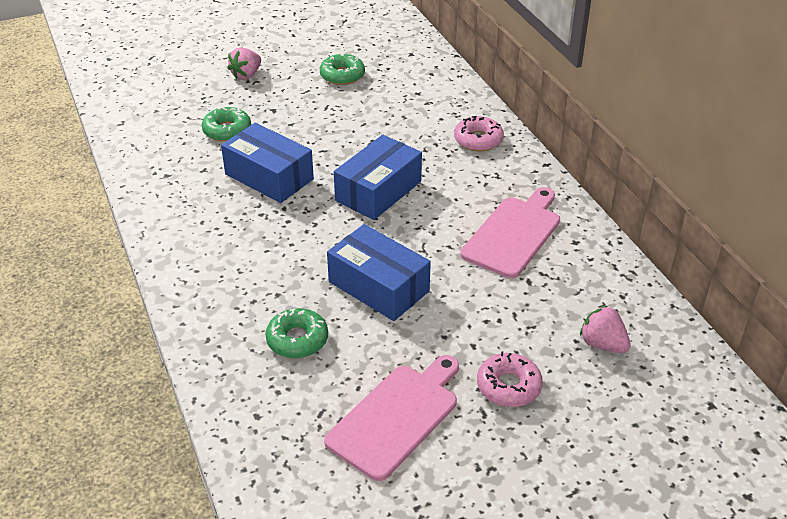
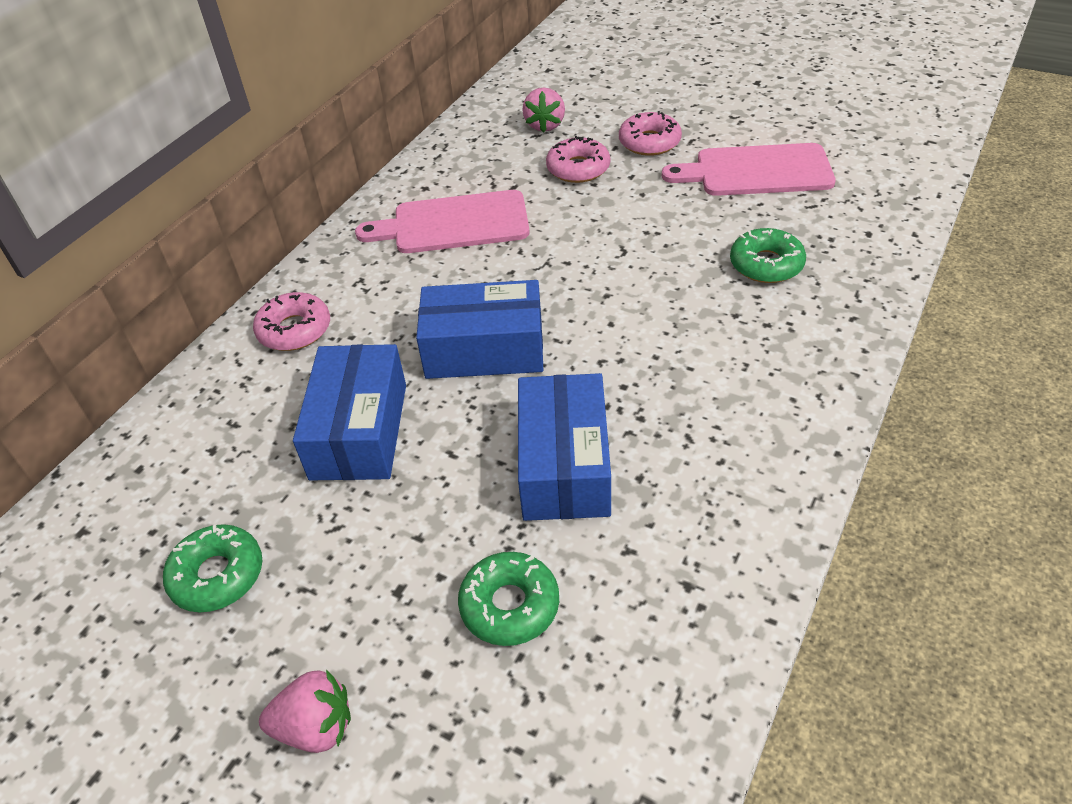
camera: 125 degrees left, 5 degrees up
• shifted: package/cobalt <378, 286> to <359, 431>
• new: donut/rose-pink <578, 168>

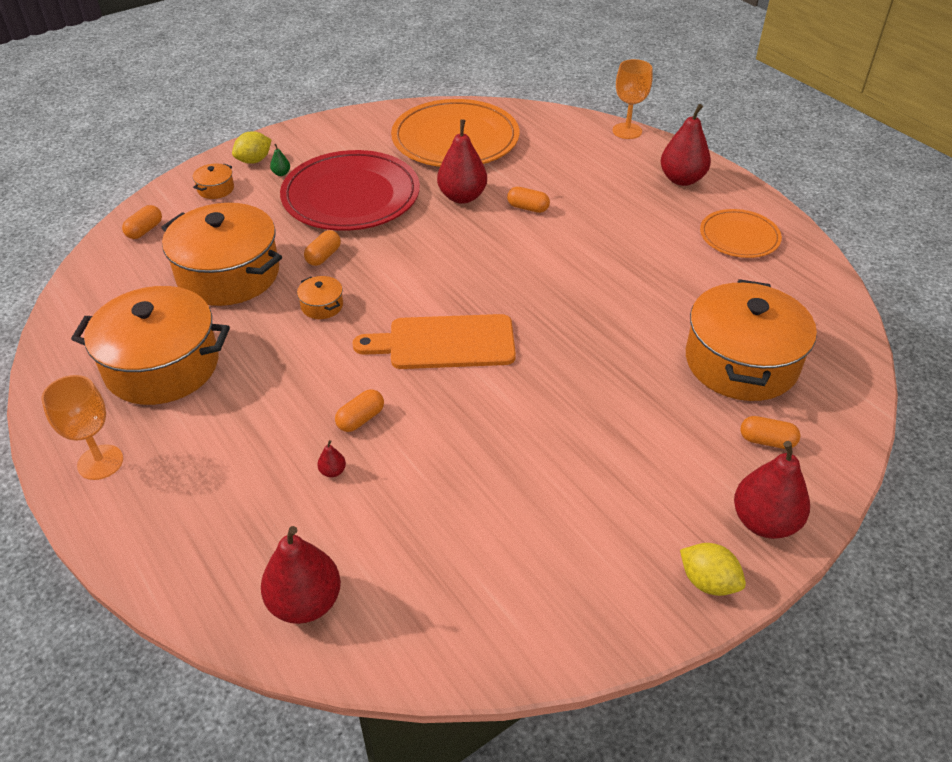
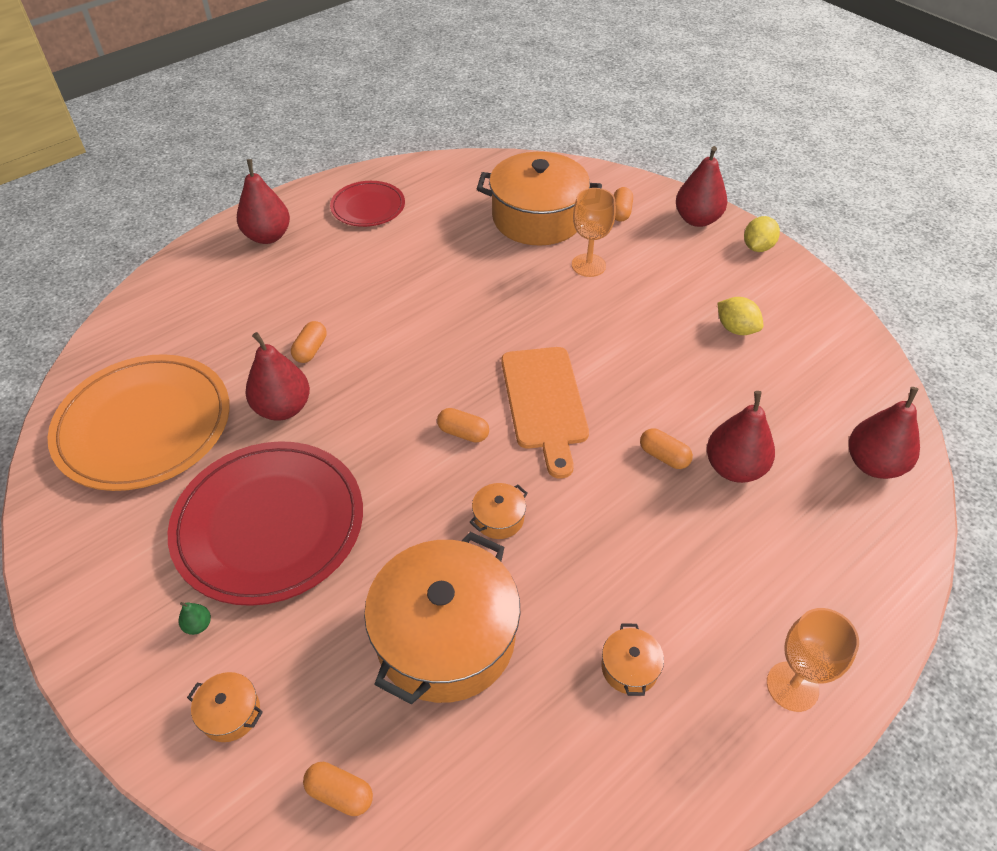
camera: 95 degrees left, 5 degrees up
• shifted: goblet/orange-coloured <627, 131> to <588, 265>
• shifted: toy lemon/golden <254, 161> to <736, 329>
• repainted: plate/orange-coloured <739, 237> to plate/red <368, 207>
• shifted: pill shape/orange-coloured <323, 256> to <463, 433>
• scaled: stockpot/orange-coloured <162, 365> = <629, 667> x0.40
• scaled: pear fruit/red <333, 471> = <734, 468> x2.44

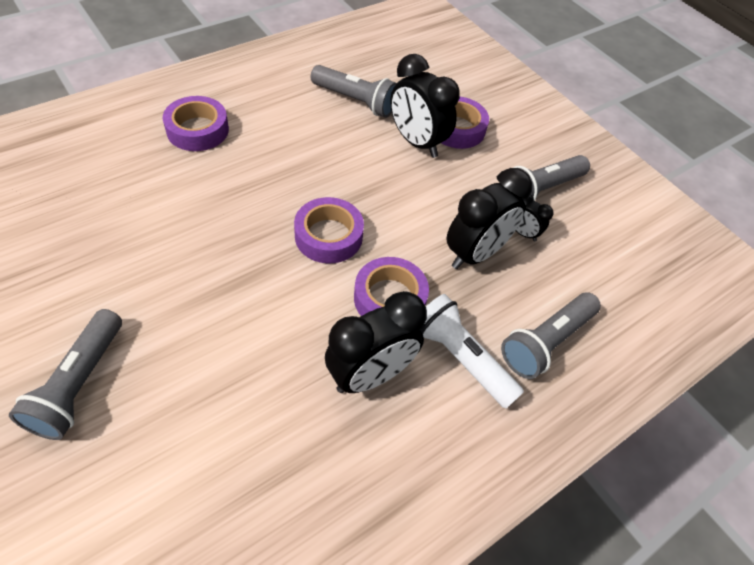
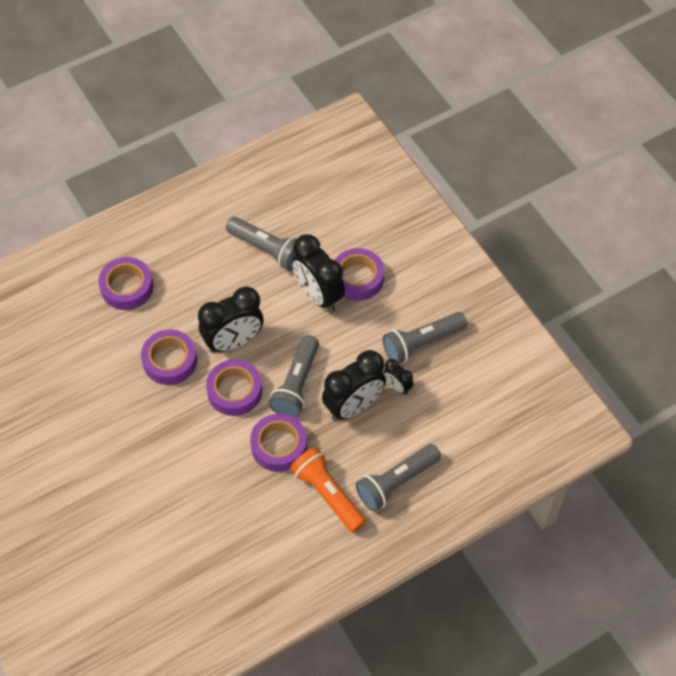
camera: 10 degrees right, 5 degrees up
• shifted: bedside clock/jet-black <370, 375> to <233, 342>
• repainted: pocket torch/white <461, 358> to pocket torch/orange-coloured <328, 494>
• shifted: pocket torch/ash-grey <79, 383> to <296, 384>
• new: roll of tape/purple <170, 361>

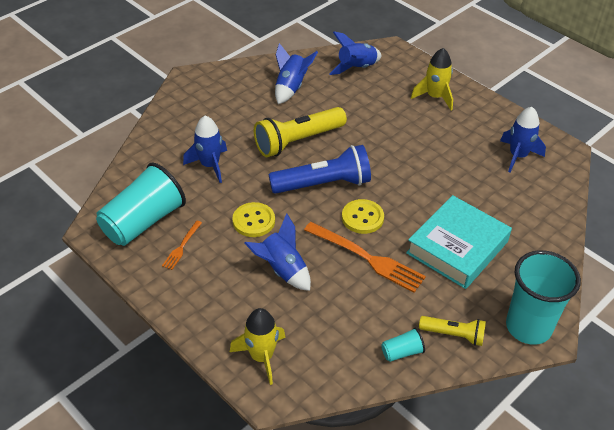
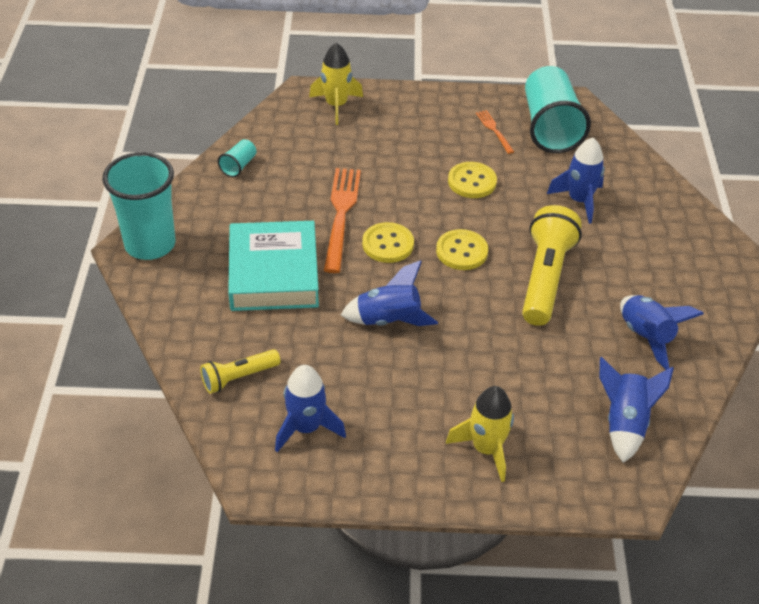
camera: 135 degrees right, 0 degrees up
• swapped: pocket torch/cobalt <323, 184> to sewing button/golden <461, 251>
• shifted: spaceship/cobalt <282, 270> to <388, 320>
• rotated: dinner fork/orange-coloured <368, 258> = <341, 214> 105 degrees clockwise
• shifted: pocket torch/golden <453, 335> to <239, 377>

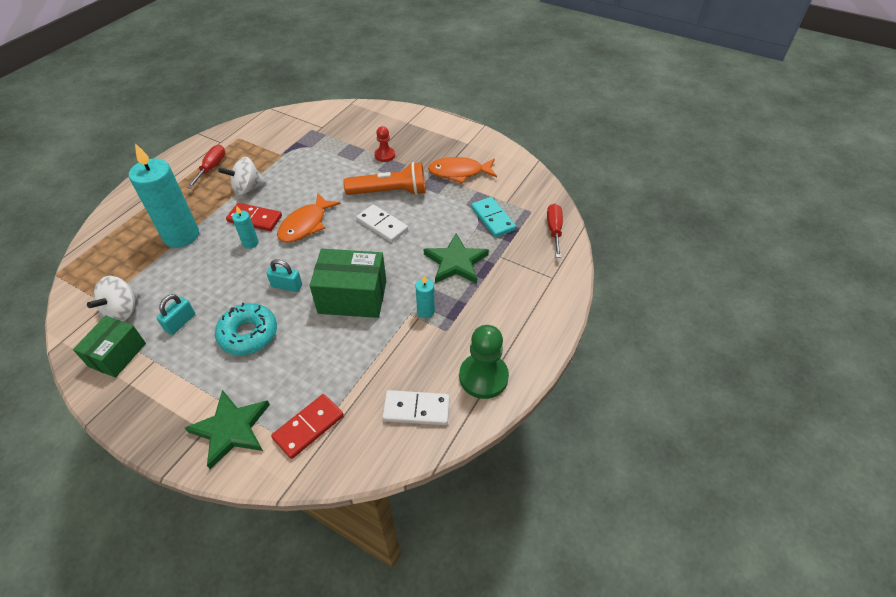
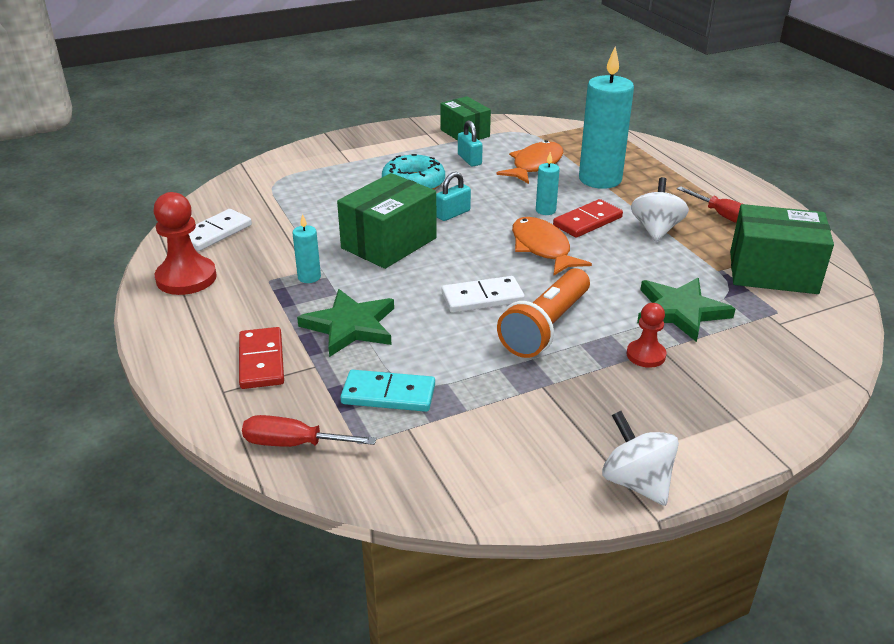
camera: 125 degrees right, 15 degrees down
• shifted: fish figure/orange-coloured <459, 172> to <535, 165>
• rotated: screwdriver/red <554, 230> = <293, 444> 150 degrees clockwise
• shifted: toy top/white <123, 310> to <636, 482>
• repainted: pawn/emerald <483, 377> to pawn/red <186, 278>
• shifted: five-pointed star/emerald <231, 429> to <680, 311>
• shifted: domino/red <308, 427> to <261, 361>
• new: package/emerald <773, 272>

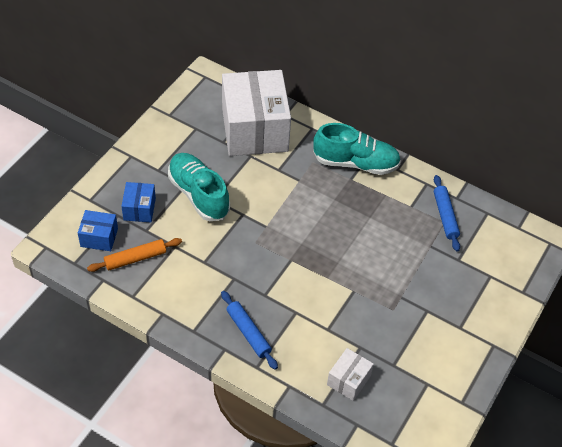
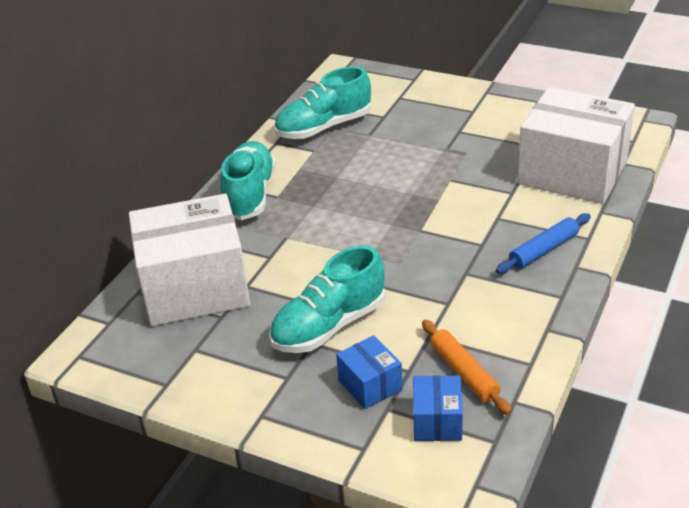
camera: 90 degrees left, 15 degrees down
• swapped: rolling pin/cobalt <445, 216> to sneaker/teal <324, 127>
• rotated: package/cobalt <139, 209> = <370, 385> 60 degrees clockwise
• scaled: package/white <348, 380> = <572, 172> x2.26

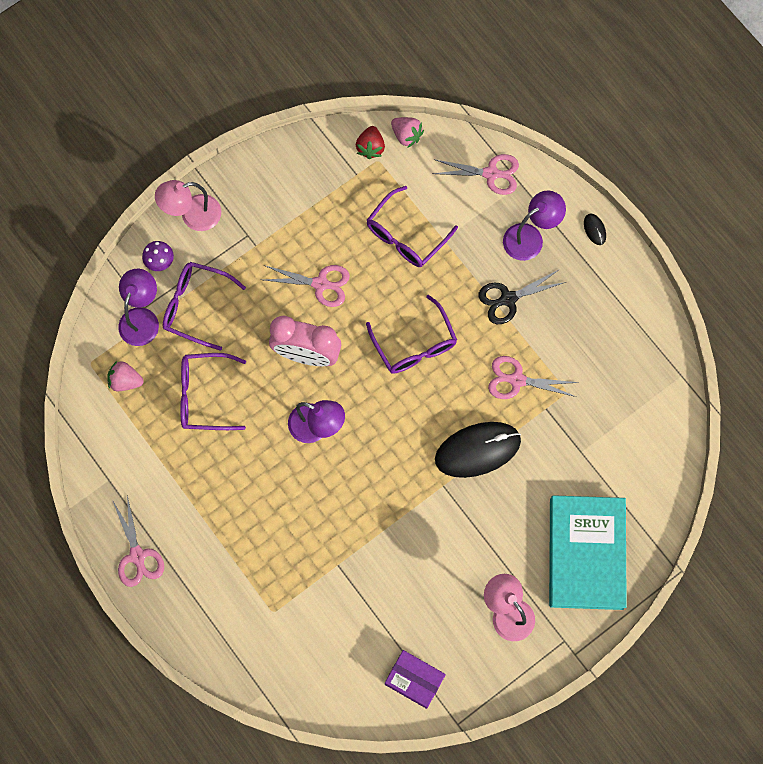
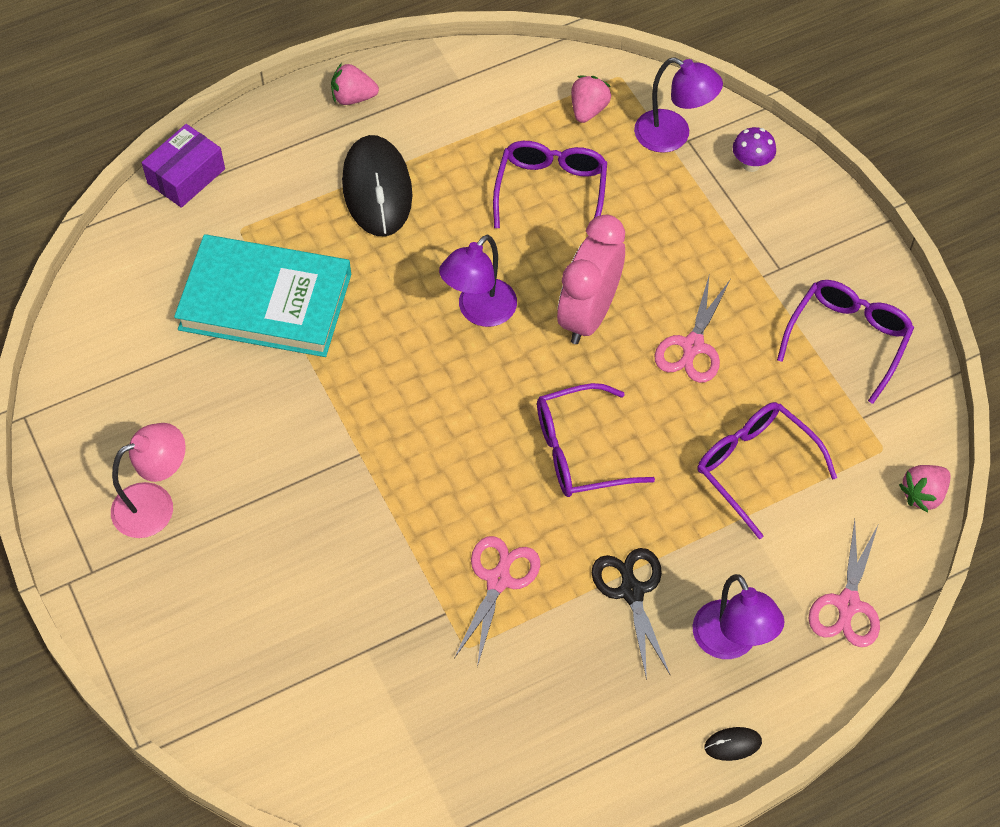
camera: 100 degrees right, 15 degrees down
• gone: berry/red <370, 147>
• gone: desk lamp/rose-pink <192, 216>
• shifted: spectacles/purple <196, 306> to <847, 339>
• shifted: PC mouse/jet-black <477, 450> to <377, 189>
• swapped: pair of scissors/rose-pink <137, 556> to berry/rose-pink <353, 97>
• shifted: hardback/teal <586, 553> to <265, 301>
• shifted: package/purple <414, 680> to <186, 176>

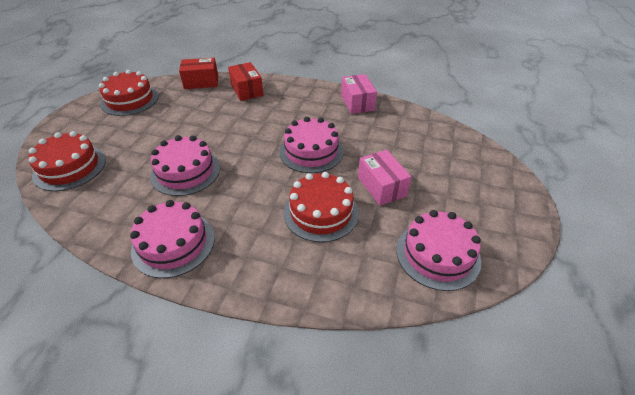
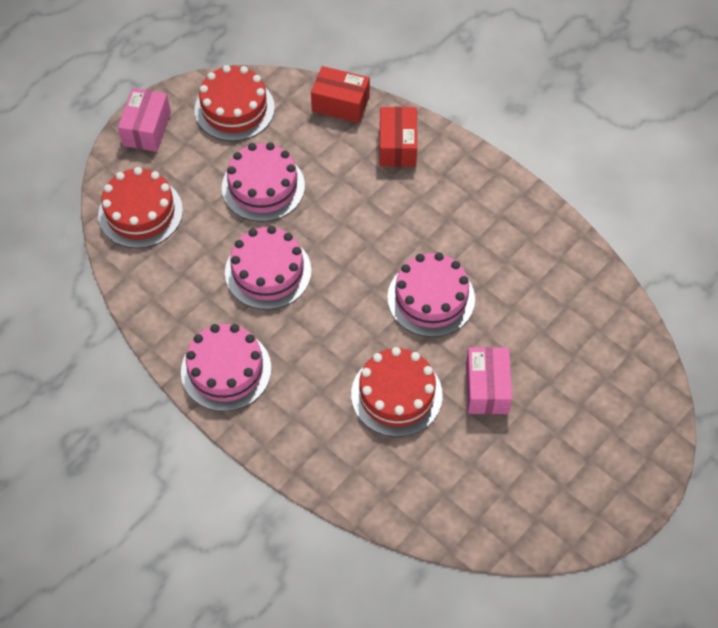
camera: 25 degrees right, 15 degrees up
• shifted: package/rose-pink <357, 103> to <147, 129>
• shifted: layer cake/rose-pink <438, 254> to <263, 187>

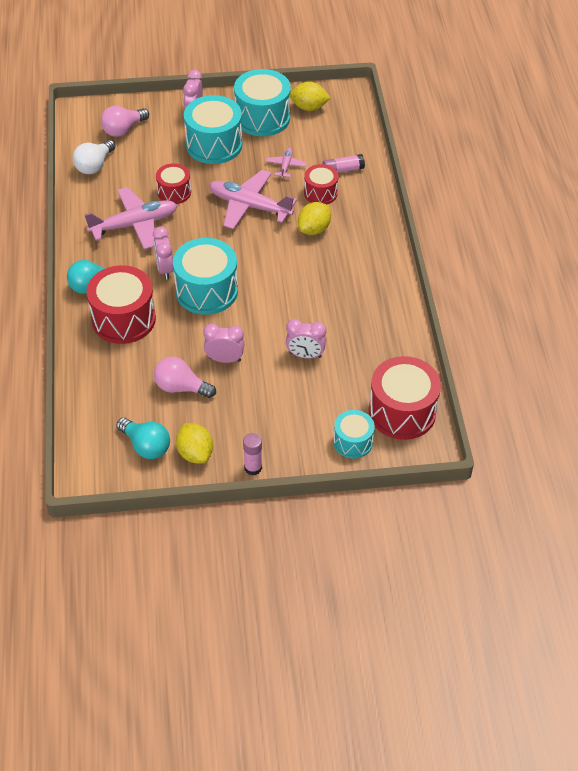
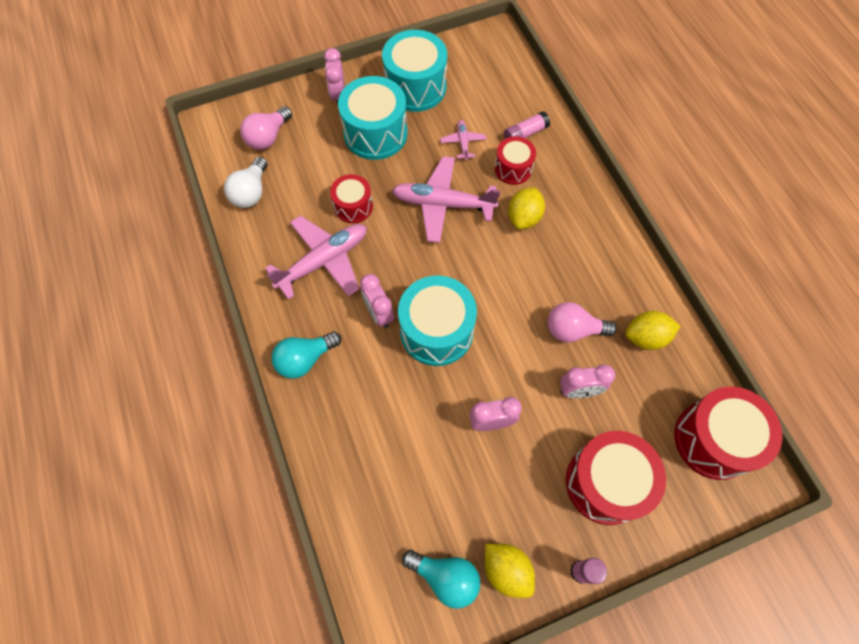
camera: 15 degrees left, 15 degrees up
• shifted: toy lemon/golden <309, 107> to <646, 337>
• shifted: snare drum/red <123, 319> to <606, 483>
• shifted: lightbulb/rose-pink <181, 387> to <573, 330>
• gone: snare drum/teal <353, 442>

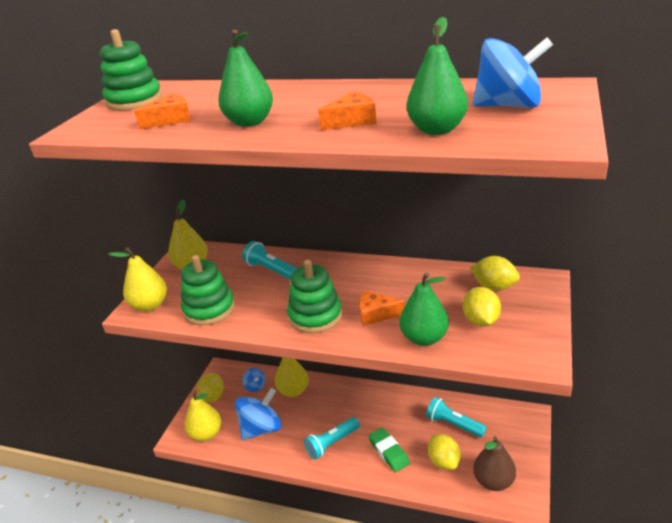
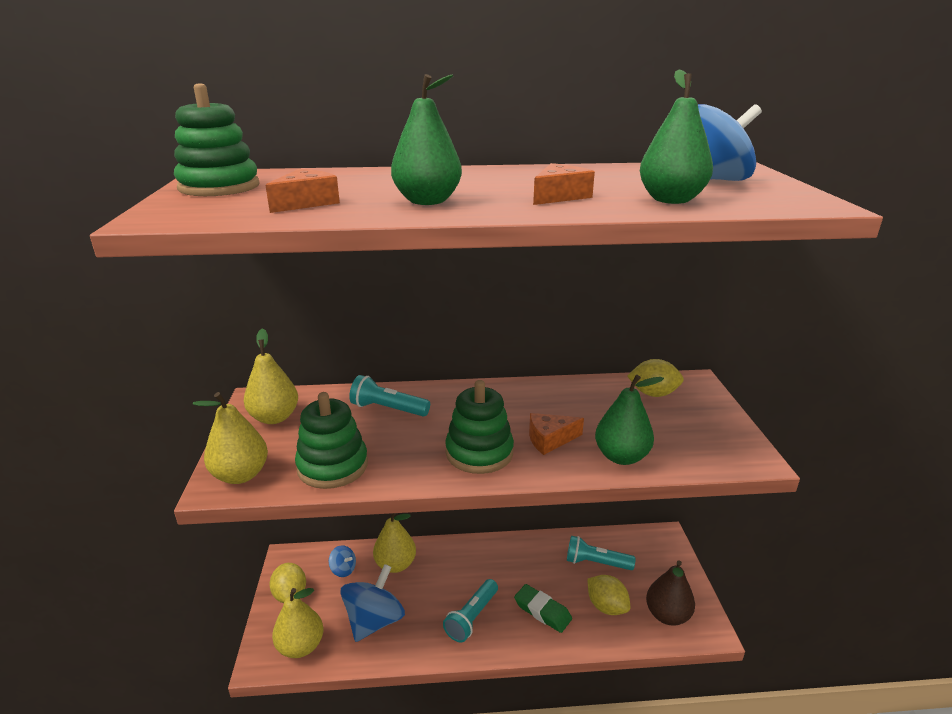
camera: 25 degrees left, 5 degrees down
• gone: toy lemon/golden <481, 321>

